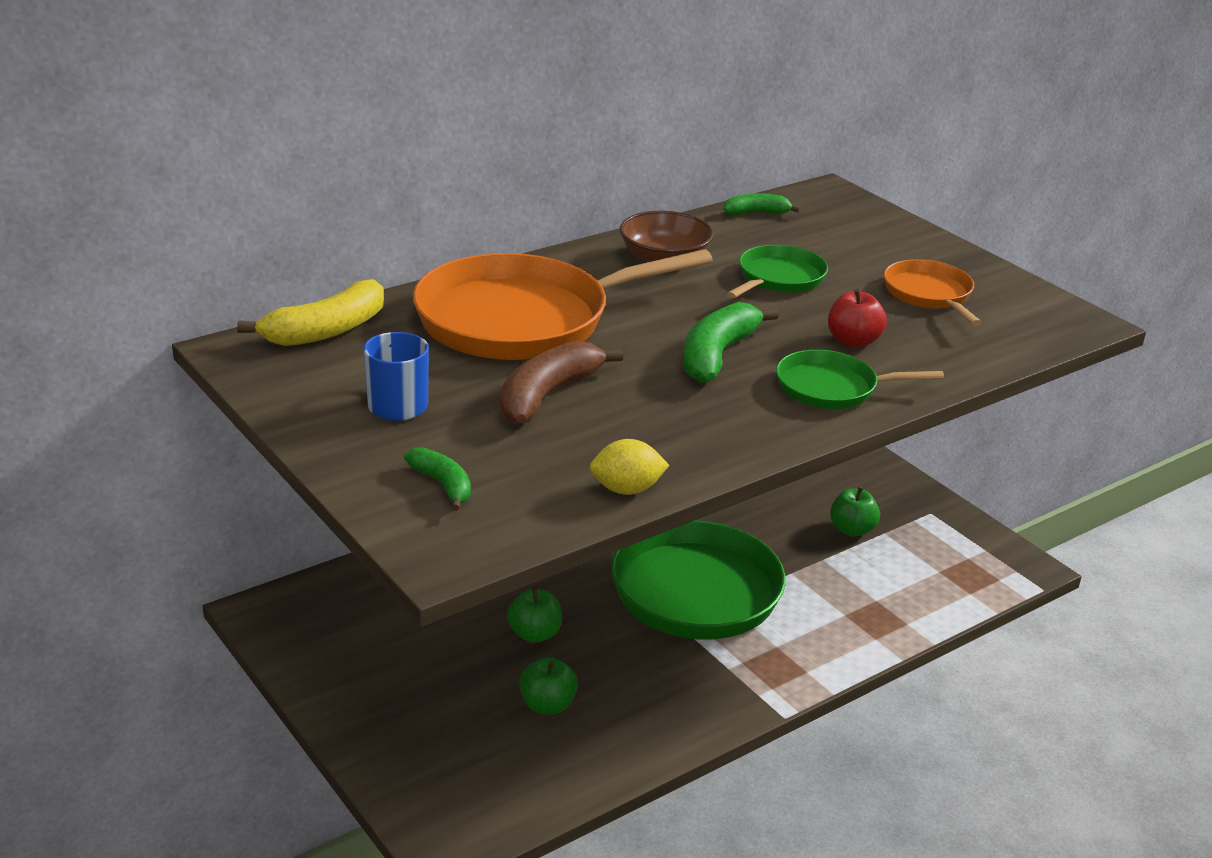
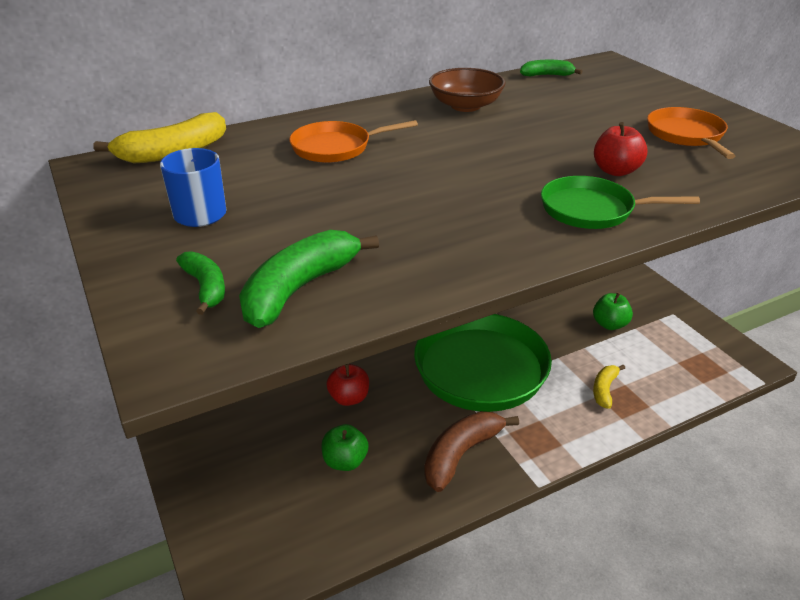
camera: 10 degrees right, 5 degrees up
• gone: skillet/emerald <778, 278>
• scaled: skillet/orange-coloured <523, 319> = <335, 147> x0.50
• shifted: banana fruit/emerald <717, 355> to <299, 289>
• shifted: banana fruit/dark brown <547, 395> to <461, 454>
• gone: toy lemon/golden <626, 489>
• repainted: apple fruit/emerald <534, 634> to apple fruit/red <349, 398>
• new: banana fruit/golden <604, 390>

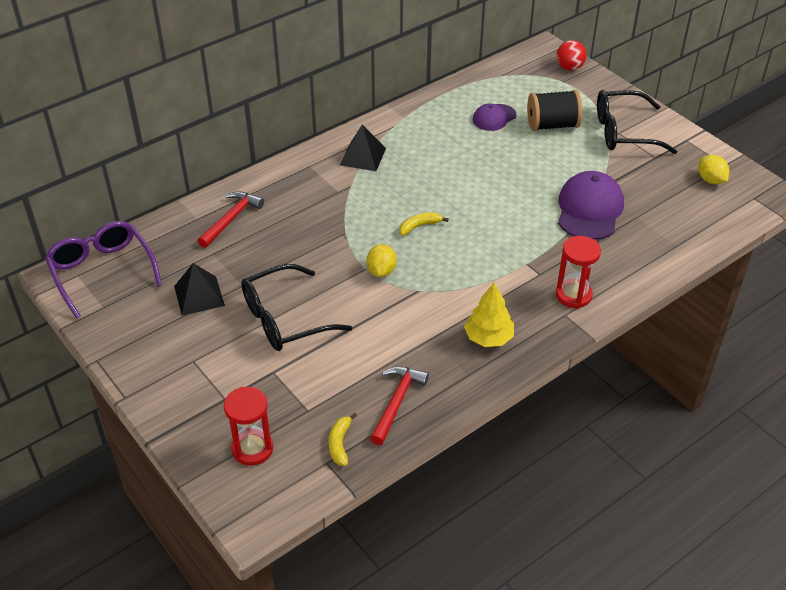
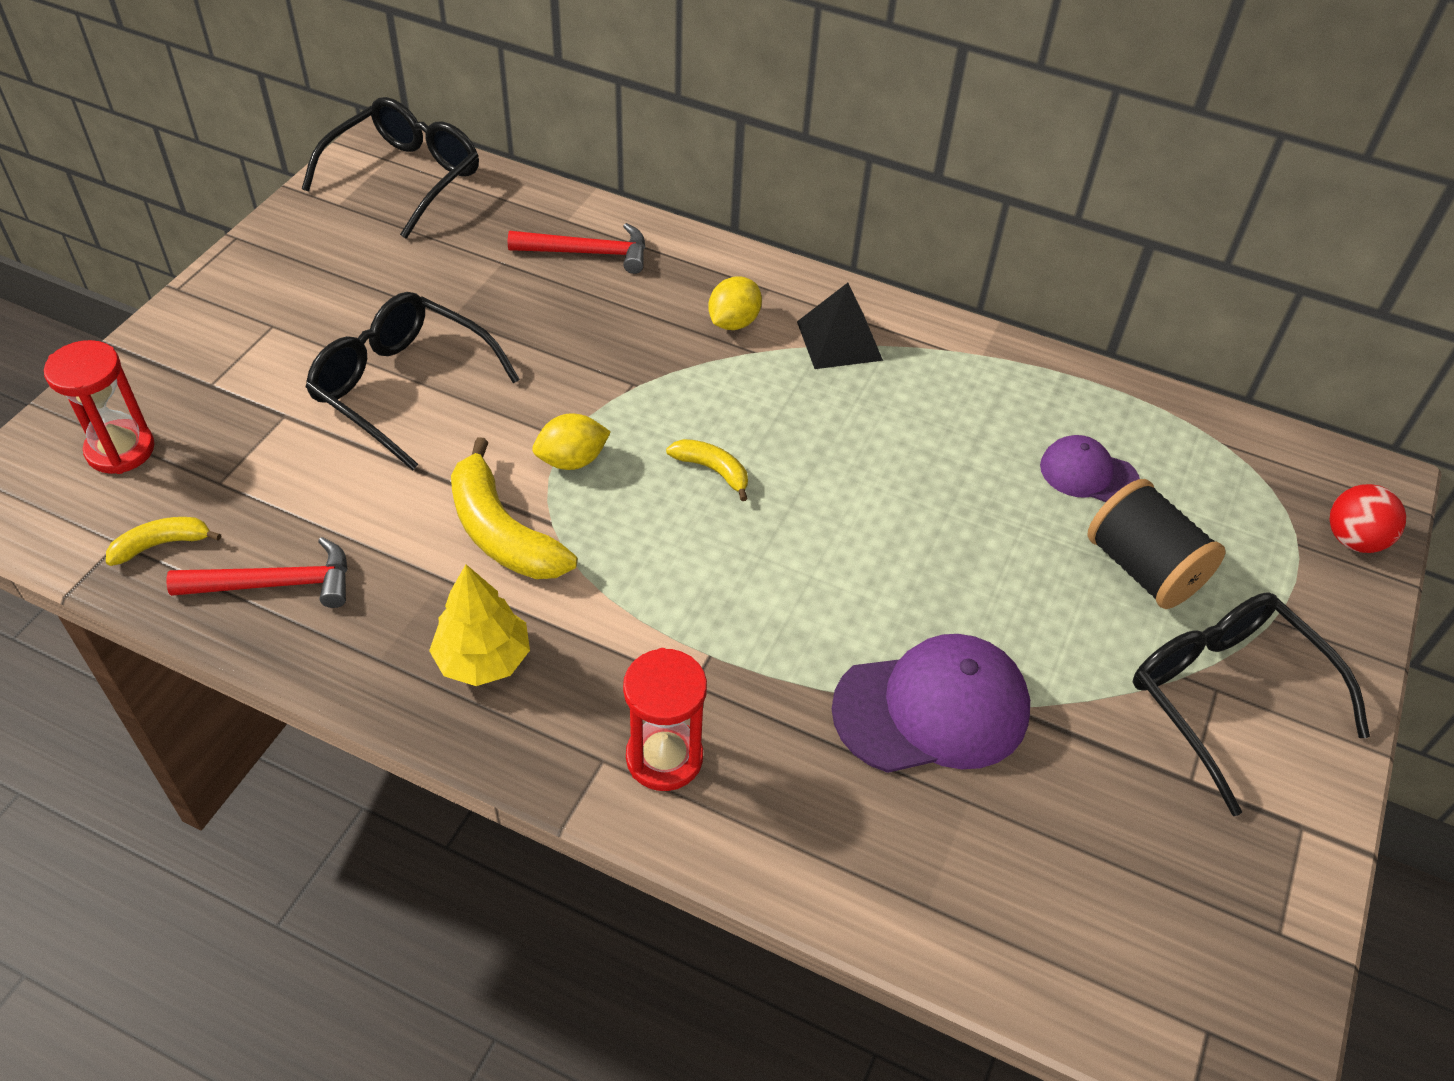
camera: 60 degrees right, 5 degrees up
• shifted: toy lemon/golden <710, 180> to <733, 322>
• repainted: spectacles/purple <102, 272> to spectacles/jet-black <406, 177>
• gone: pyramid/jet-black <199, 295>
• new: banana fruit/golden <502, 532>

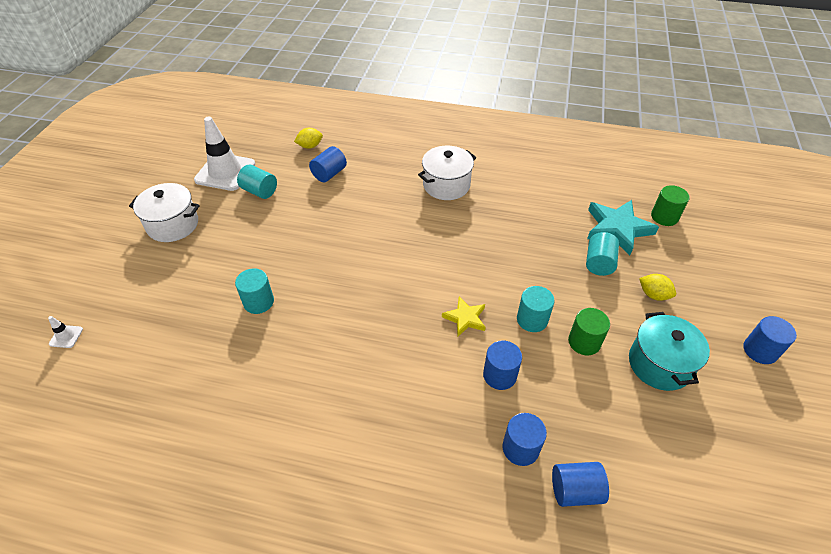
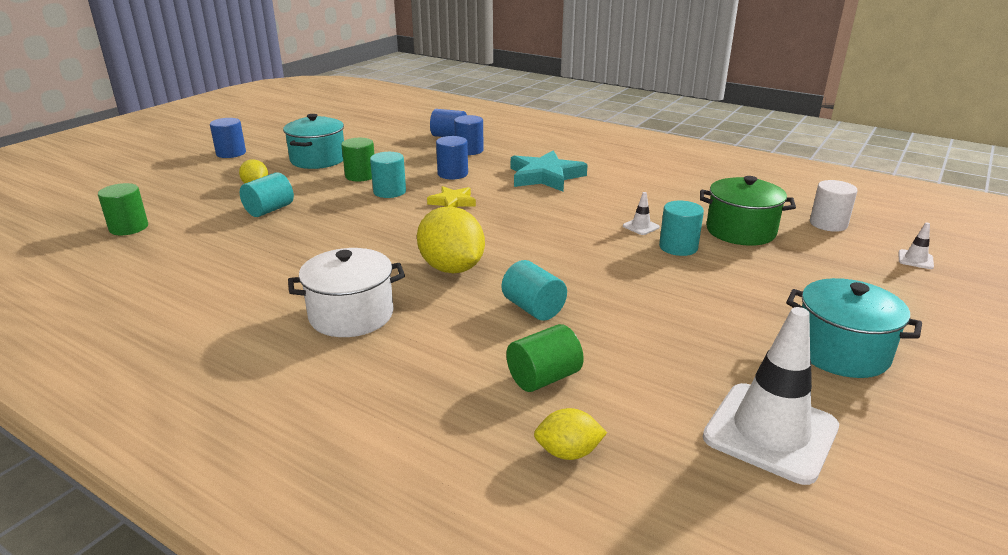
camera: 160 degrees left, 20 degrees down
• repainted: solid cylinder/cobalt <329, 174> to solid cylinder/emerald <544, 378>
• shifted: solid cylinder/teal <260, 191> to <533, 308>
• repainted: stockpot/white <173, 225> to stockpot/teal <841, 352>
• shifted: five-pointed star/teal <617, 229> to <545, 176>
• new: stockpot/emerald <740, 231>
• new: solid cylinder/white <828, 224>
• new: road cone/white <641, 226>
• new: toy lemon/golden <452, 268>

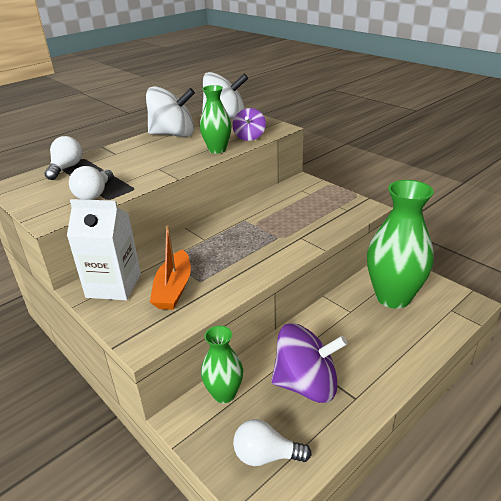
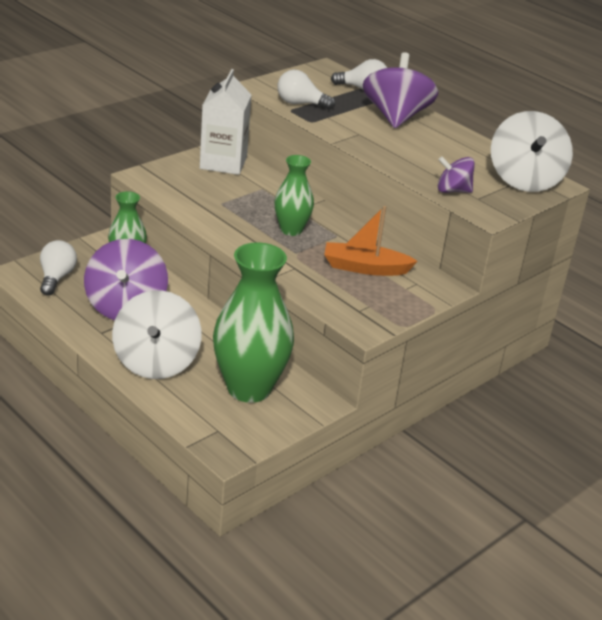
camera: 85 degrees right, 0 degrees up
• shifted: flower vase/emerald <217, 150> to <291, 230>
• shifted: toy top/white <173, 134> to <156, 362>
• shifted: sailboat/orange-coloured <173, 289> to <365, 268>
• new: toy top/purple <396, 117>

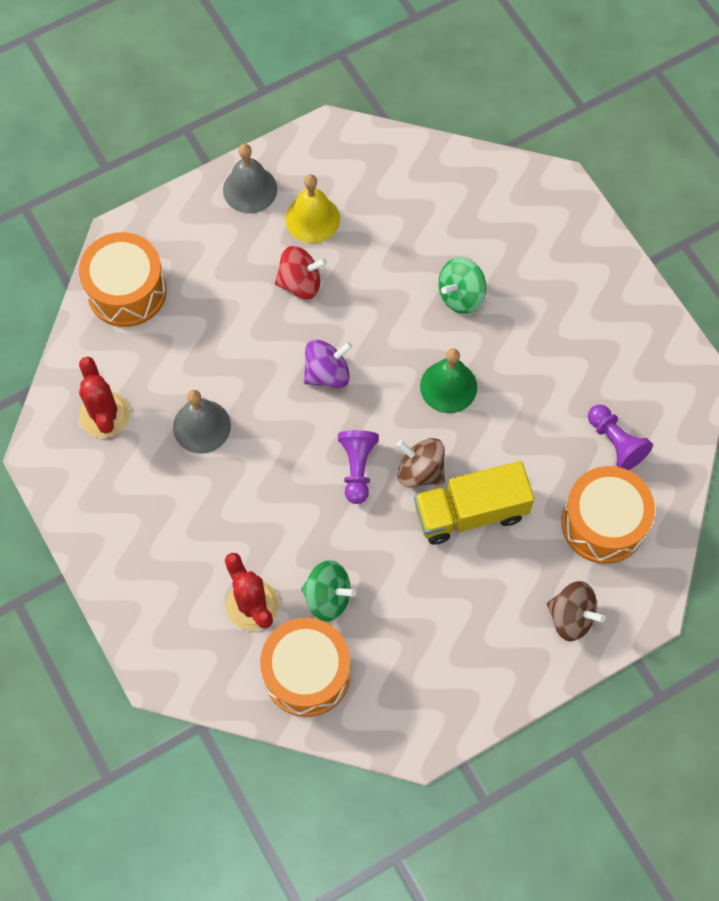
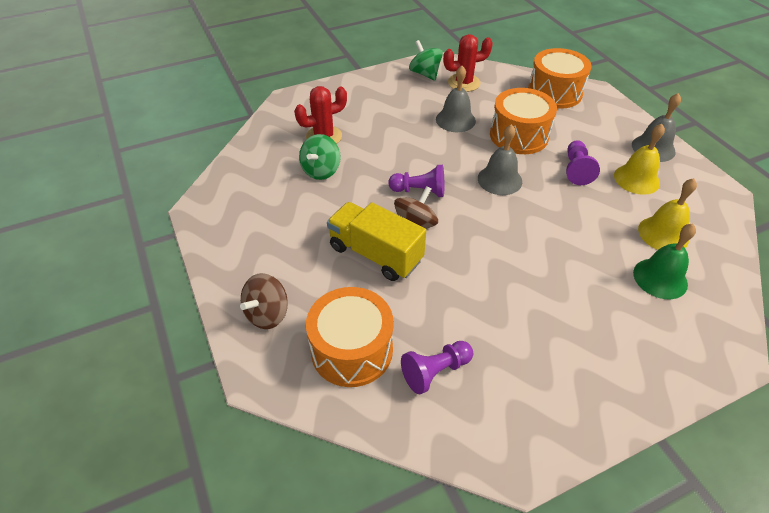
camera: 95 degrees right, 20 degrees down
• swapped: toy top/red <300, 283> to pawn/purple <576, 170>
• shifted: toy top/emerald <461, 295> to <425, 74>
• swapped: toy top/purple <327, 373> to school bell/ash-grey <499, 180>
• shifted: school bell/emerald <448, 386> to <660, 278>
• rotated: lorry/golden <470, 512> = <375, 254> 45 degrees counterclockwise
• shifted: snare drum/orange-coloured <307, 673> to <519, 135>
• new: school bell/golden <663, 234>

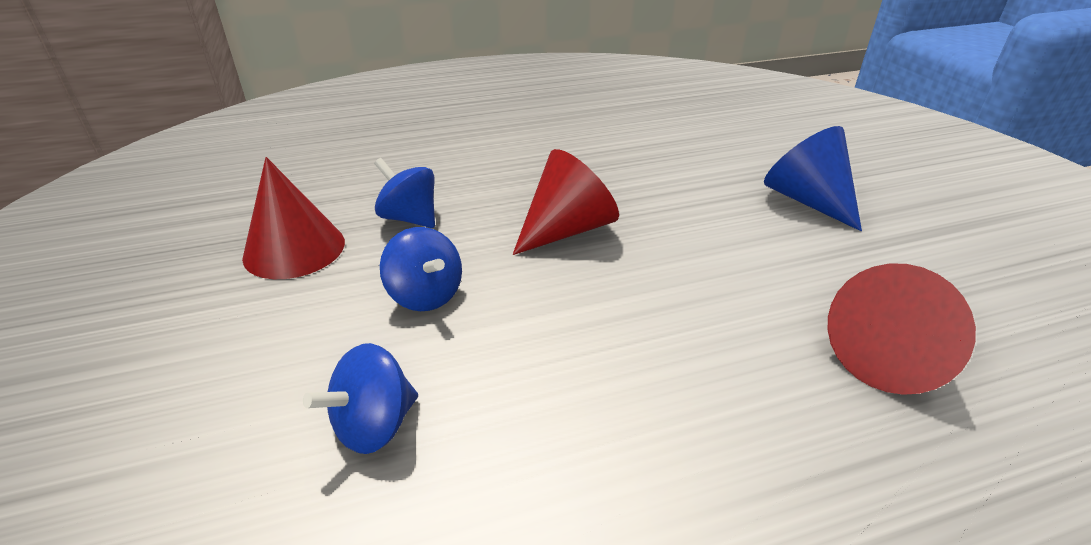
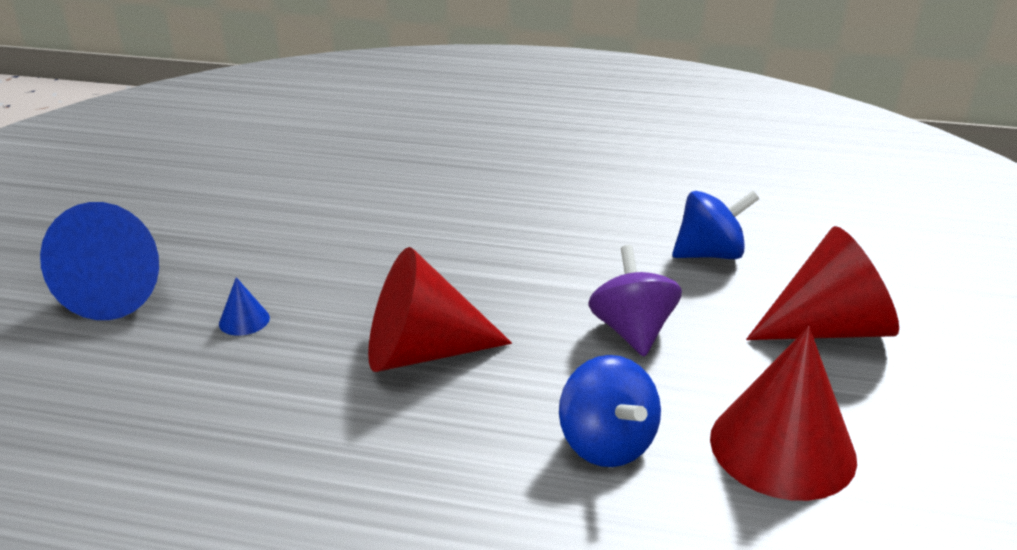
camera: 150 degrees left, 5 degrees down
• repainted: toy top/cobalt <425, 295> to toy top/purple <632, 331>
• shifted: solid cone/red <888, 356> to <828, 329>
• new: solid cone/cobalt <244, 320>

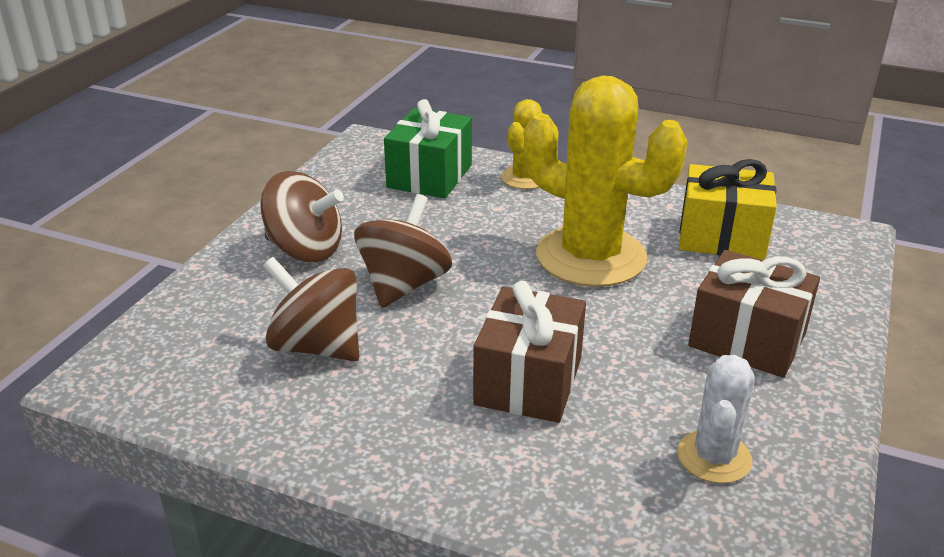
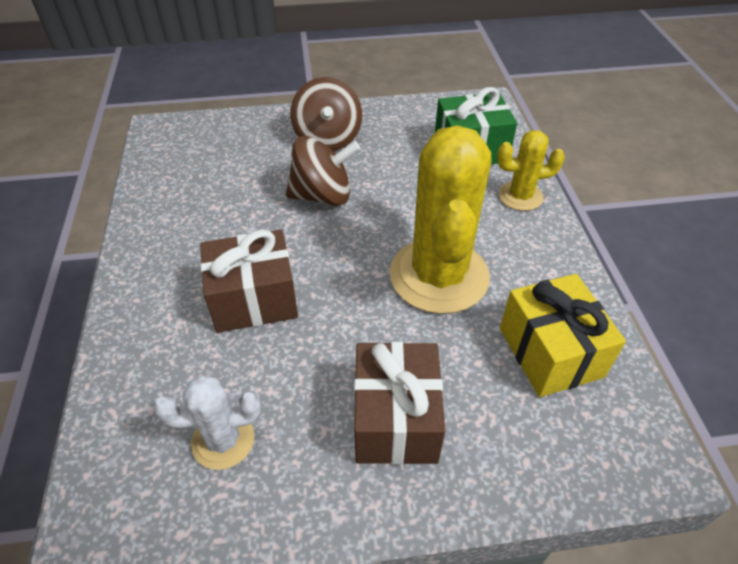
camera: 60 degrees right, 15 degrees up
• gone: toy top/dark brown <316, 346>

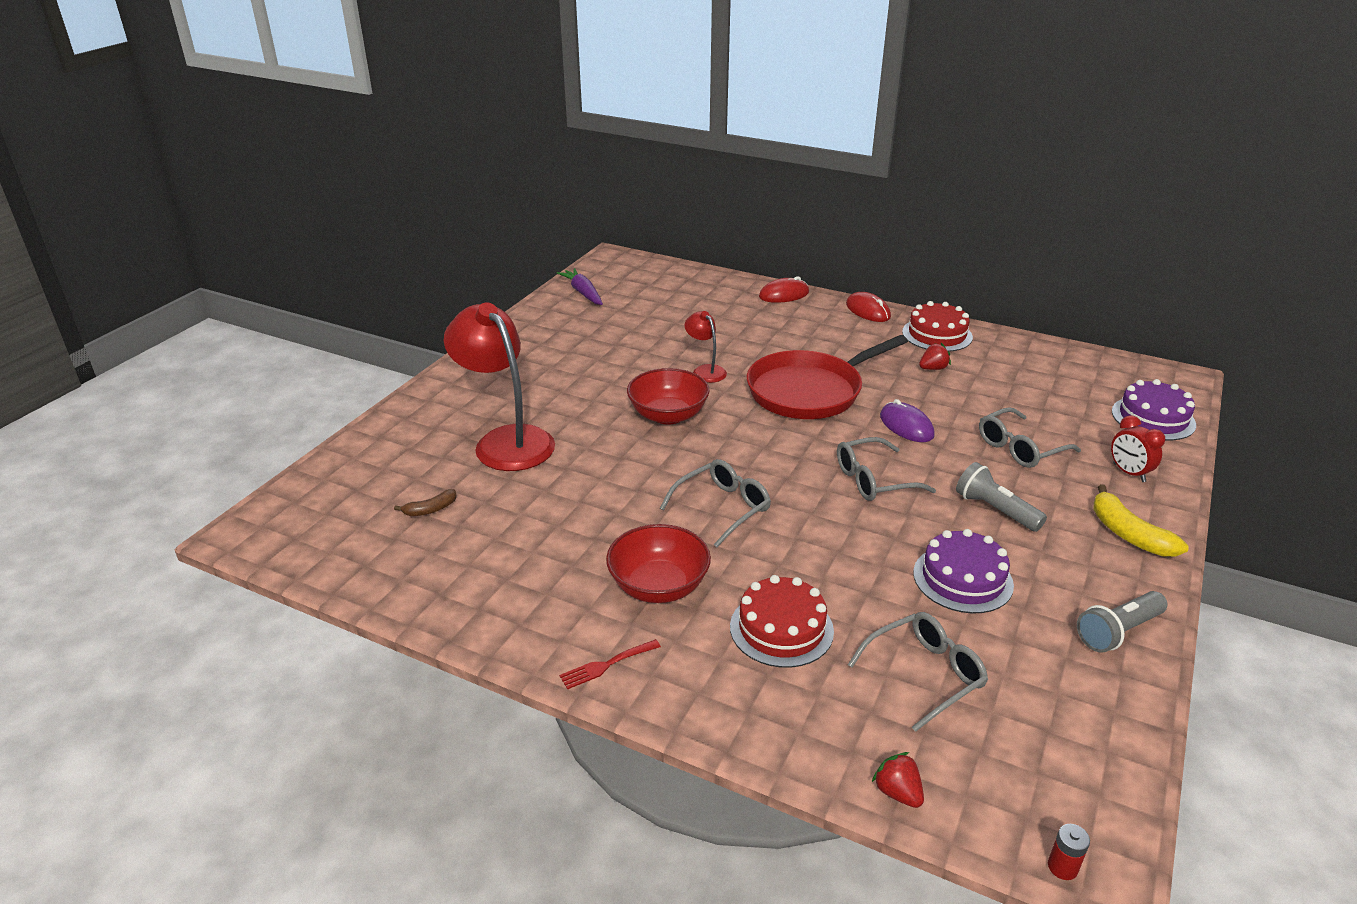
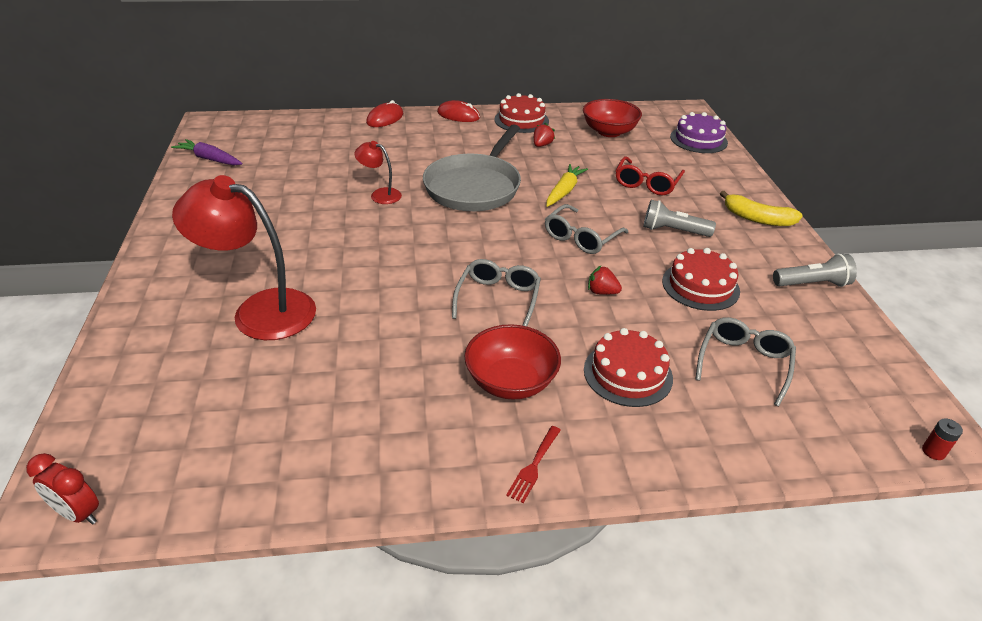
camera: 35 degrees left, 5 degrees up
• repainted: skillet/red <809, 391> to skillet/ash-grey <474, 187>
• shifted: deep dish/red <668, 415> to <609, 132>
• swapped: PC mouse/purple <906, 426> to root vegetable/golden <564, 191>
• repainted: spectacles/ash-grey <1020, 448> to spectacles/red <646, 183>
• shifted: bedside clock/red <1128, 473> to <78, 513>
• gone: banana fruit/dark brown <430, 509>
• repainted: layer cake/purple <962, 579> to layer cake/red <700, 286>
• rotated: pocket torch/ash-grey <1118, 632> = <812, 284> 120 degrees counterclockwise
• shifted: berry/red <897, 792> to <602, 292>

